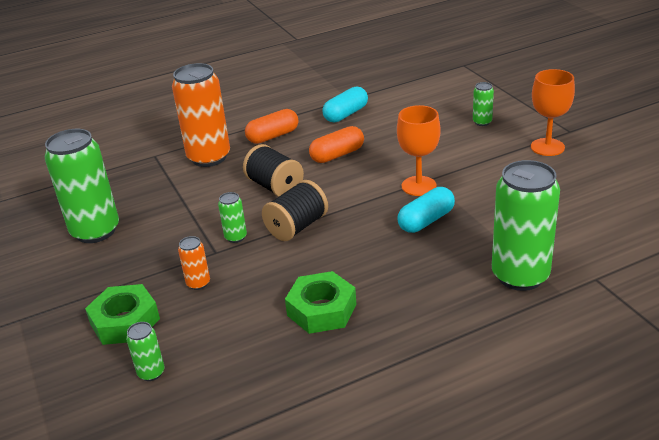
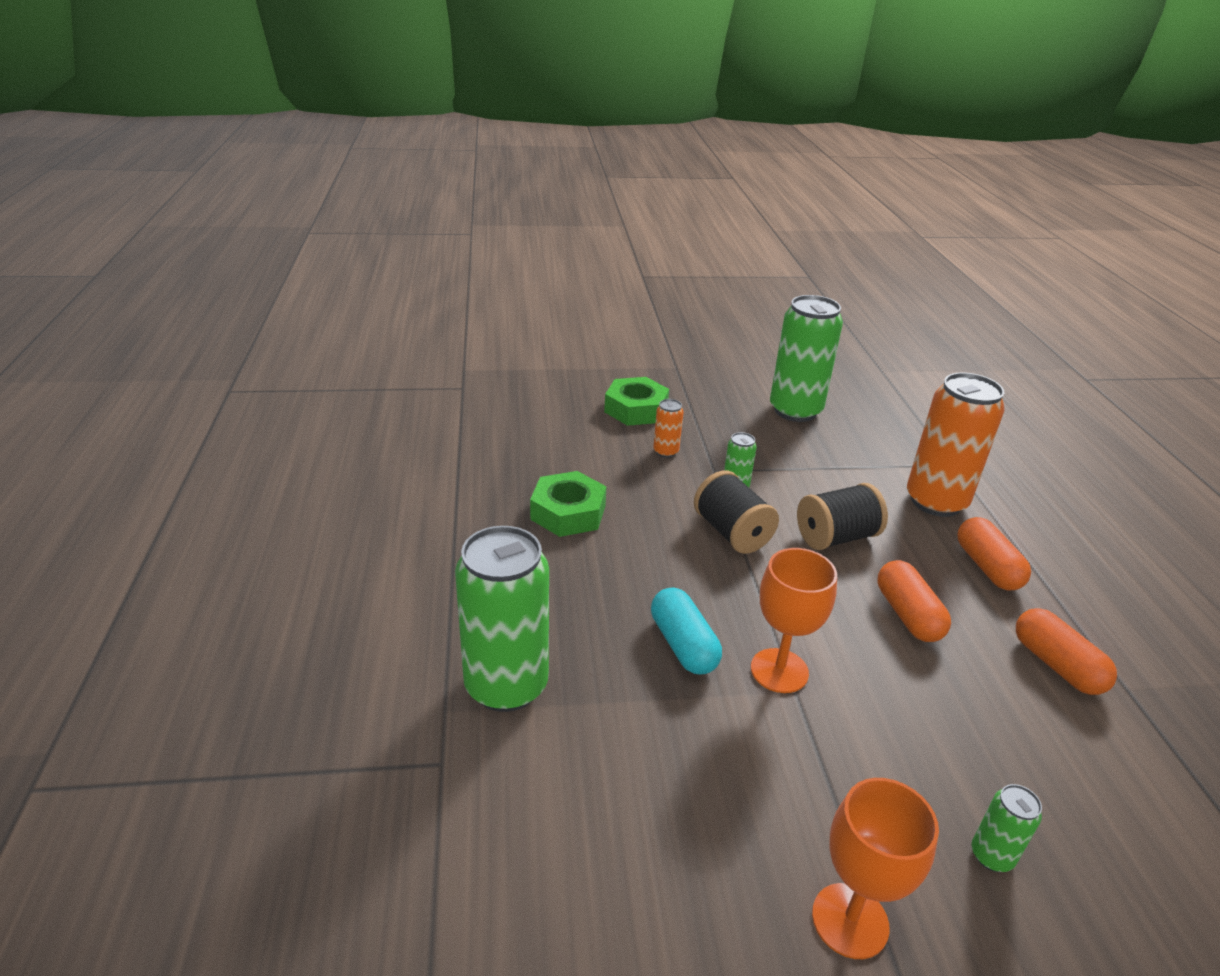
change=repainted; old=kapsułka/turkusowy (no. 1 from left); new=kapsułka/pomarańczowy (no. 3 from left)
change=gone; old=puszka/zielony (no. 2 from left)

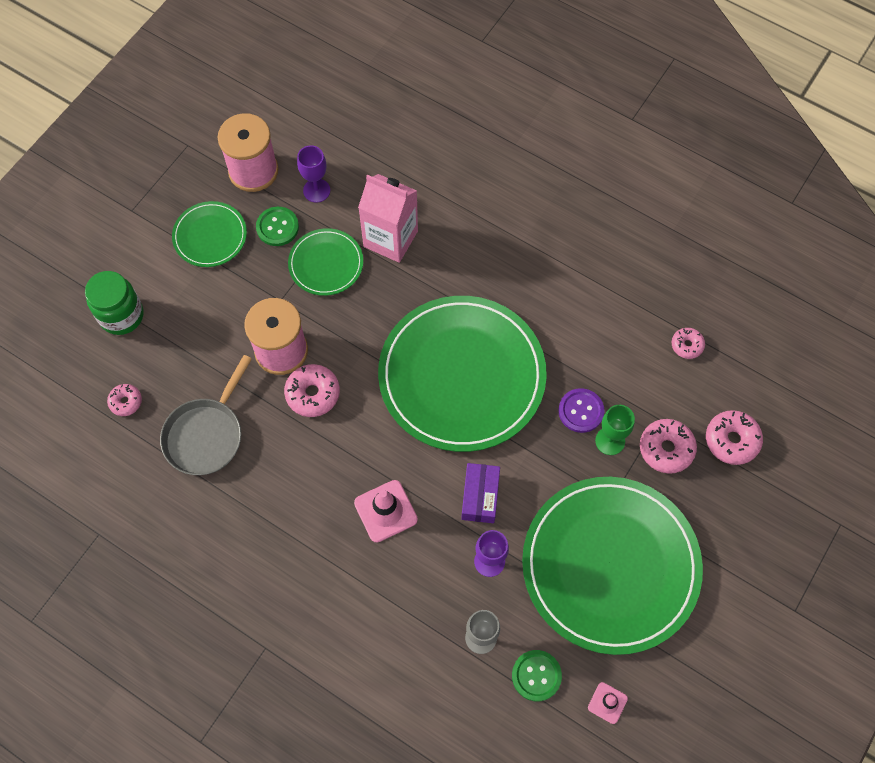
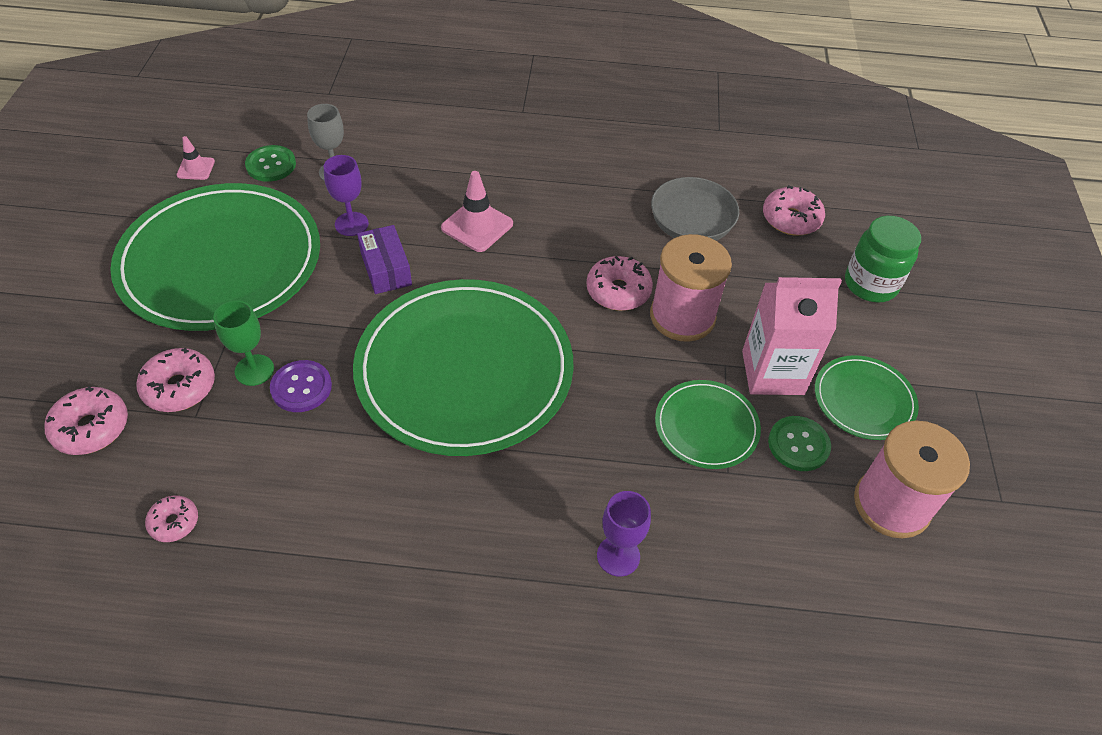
change=shifted; old=kielich/fioletowy (no. 1 from left in the first image); new=kielich/fioletowy (no. 2 from left)
change=shifted; old=karton mleka/różowy
change=scaled; old=donut/różowy (no. 1 from left in the first image); factor=1.64

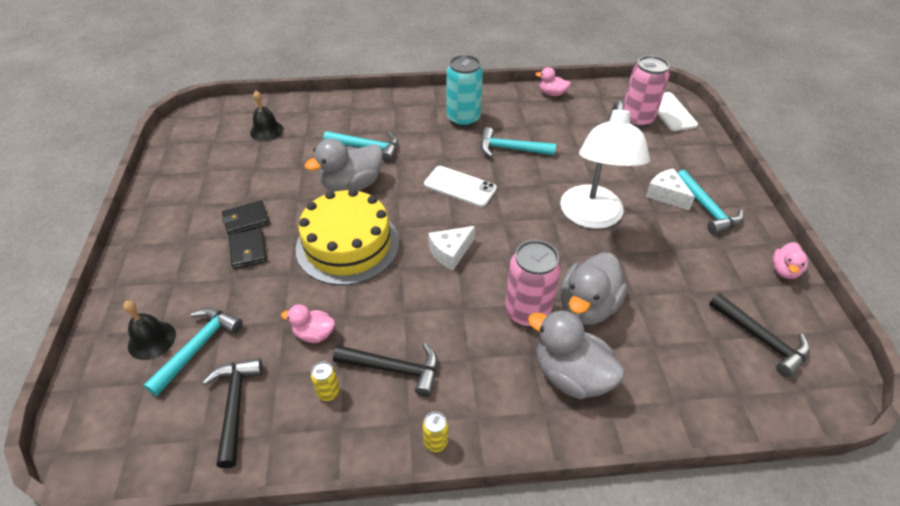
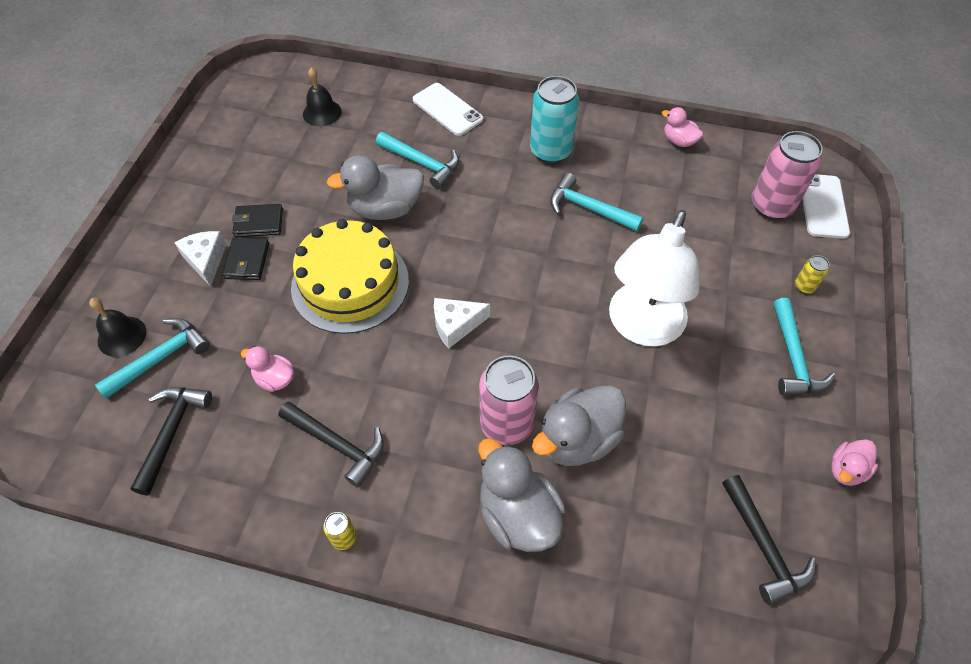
change=shifted; old=telefon/biały (no. 1 from left)
change=shifted; old=ser/biały (no. 2 from left in the first image); new=ser/biały (no. 1 from left)
change=shifted; old=puszka/żółty (no. 1 from left in the first image); new=puszka/żółty (no. 2 from left)

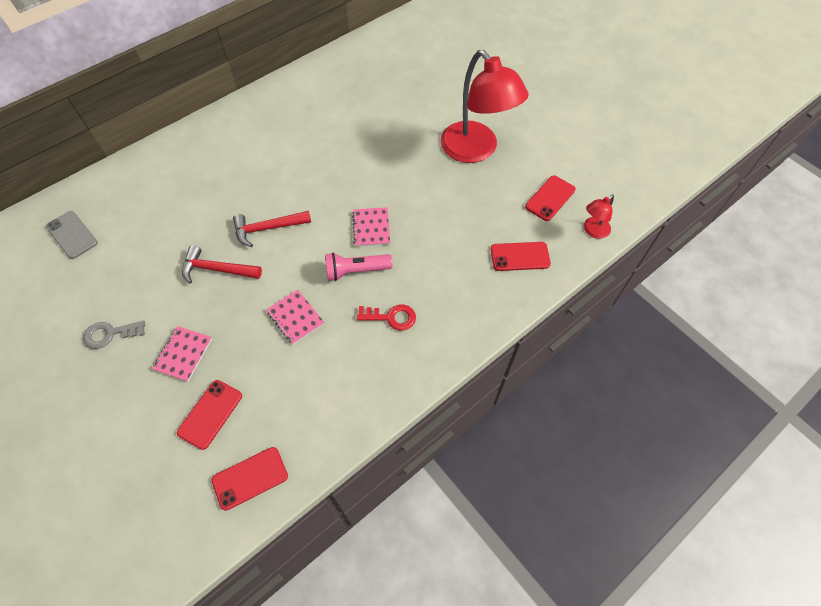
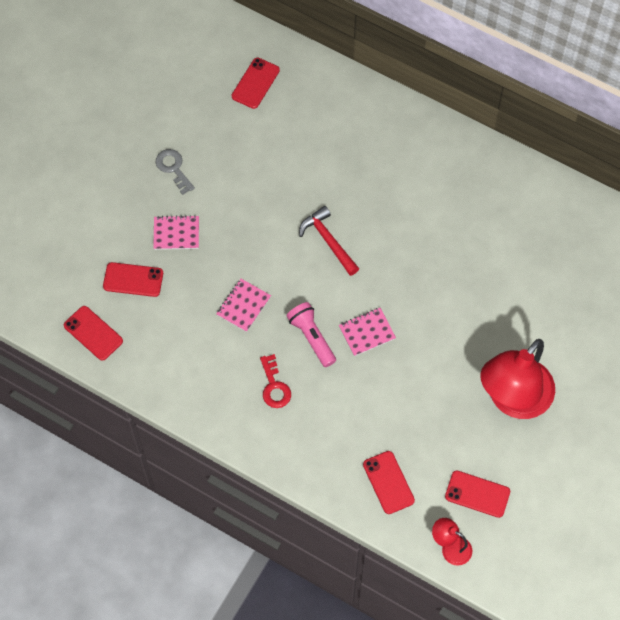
change=repainted; old=telefon/szary; new=telefon/czerwony (no. 3 from left)
change=gone; old=młotek/czerwony (no. 1 from left)

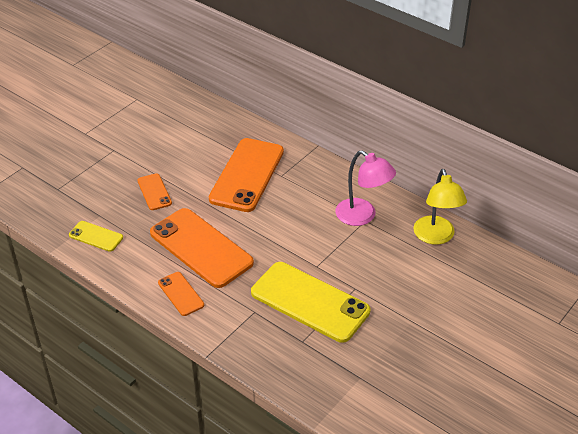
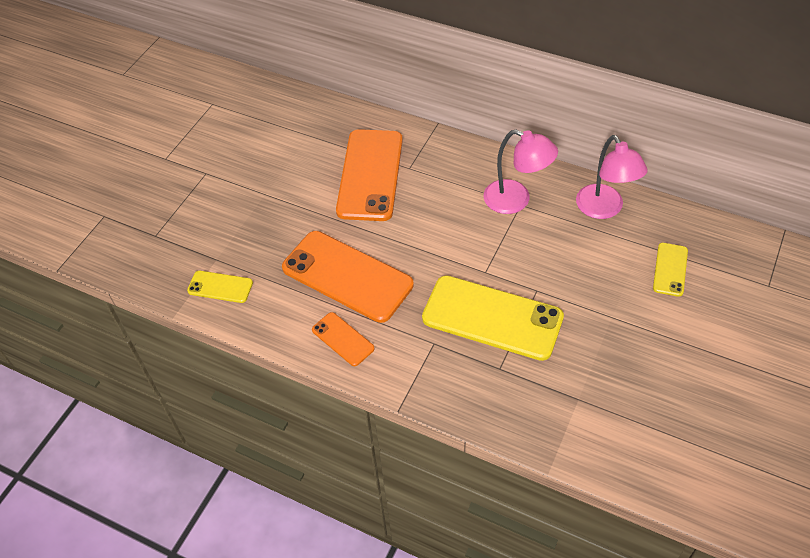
change=repainted; old=lampka/żółty; new=lampka/różowy (no. 2 from left)
change=gone; old=telefon/pomarańczowy (no. 1 from left)
change=new; new=telefon/żółty (no. 3 from left)

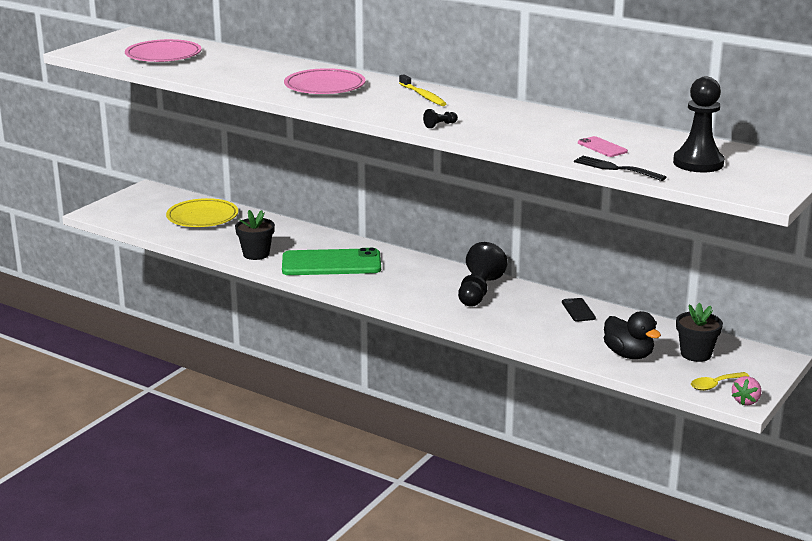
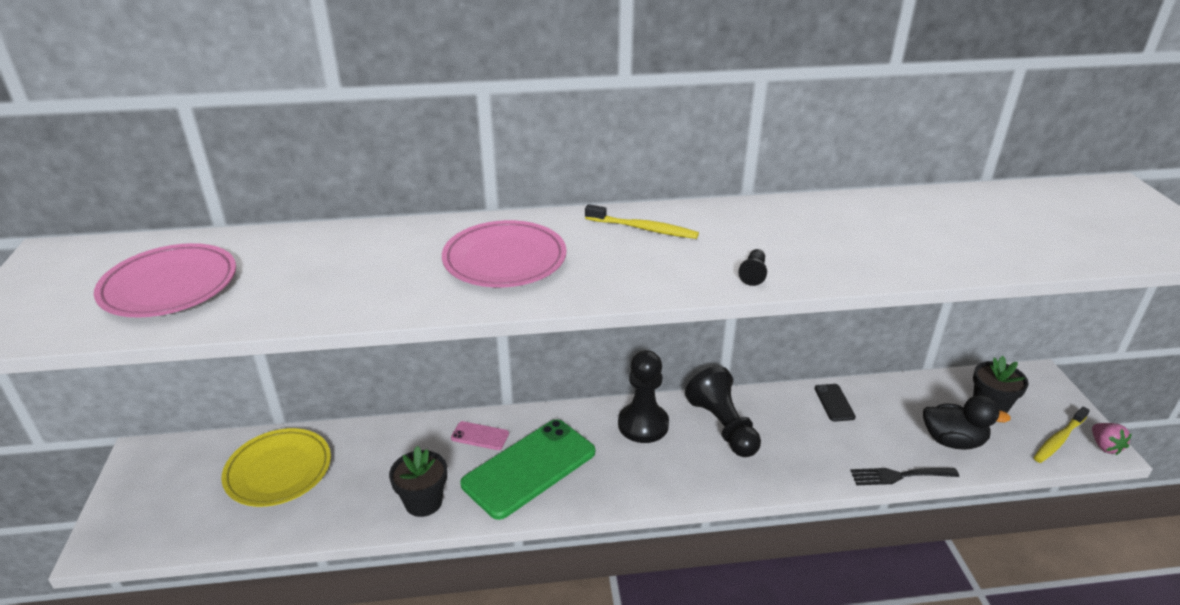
change=shifted; old=pionek/czarny (no. 3 from left in the first image); new=pionek/czarny (no. 1 from left)
change=shifted; old=telefon/różowy
change=shifted; old=widelec/czarny
change=rotated; old=telefon/czarny; degrees=45
change=swapped; old=łyżka/żółty; new=szczoteczka do zębów/żółty (no. 2 from left)

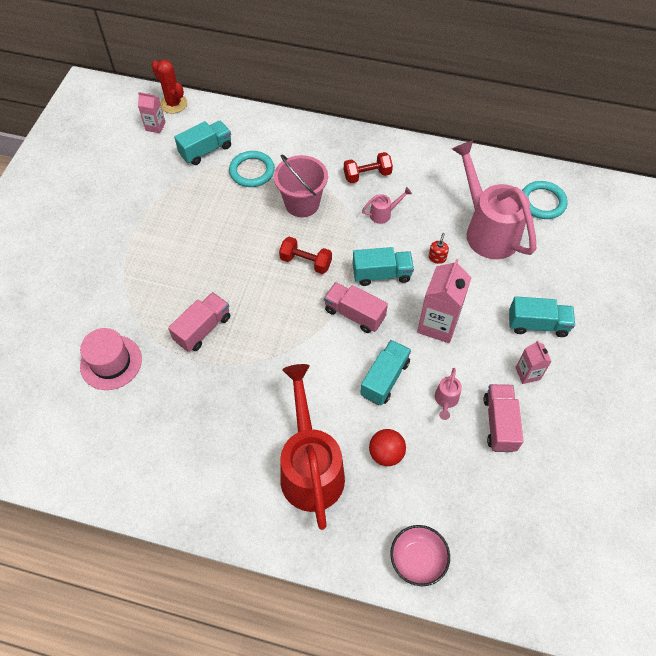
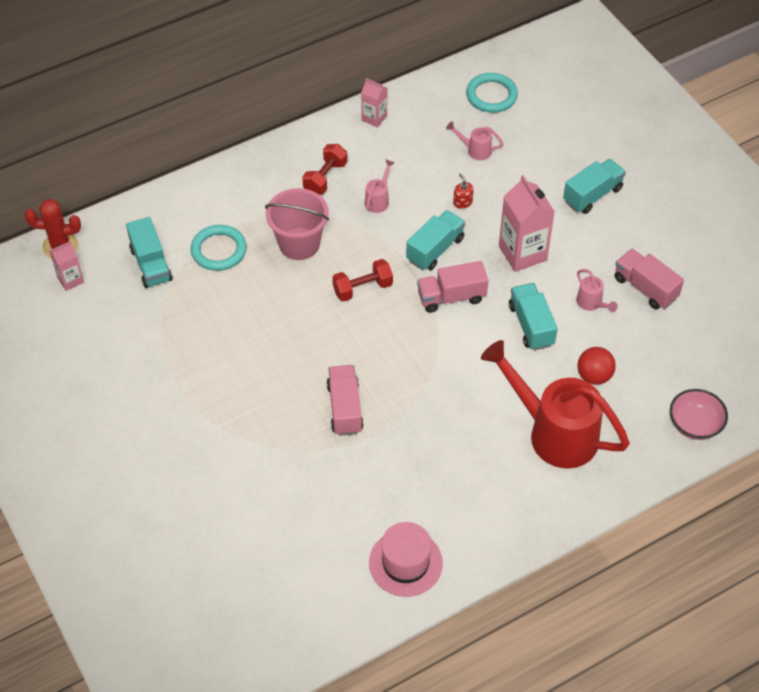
change=rotated; old=ciężarówka/turkusowy (no. 1 from left); degrees=150
change=scaled; old=konewka/różowy (no. 3 from left in the first image); factor=0.4
change=shifted; old=kapelusz/różowy
change=shifted; old=karton mleka/różowy (no. 3 from left in the first image); new=karton mleka/różowy (no. 2 from left)

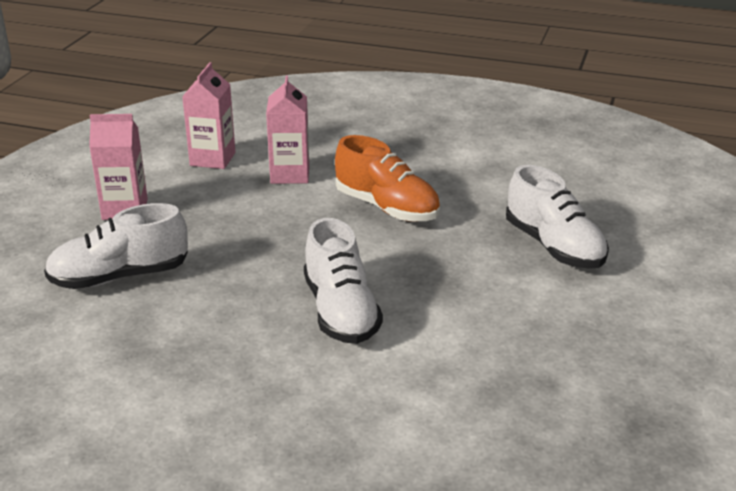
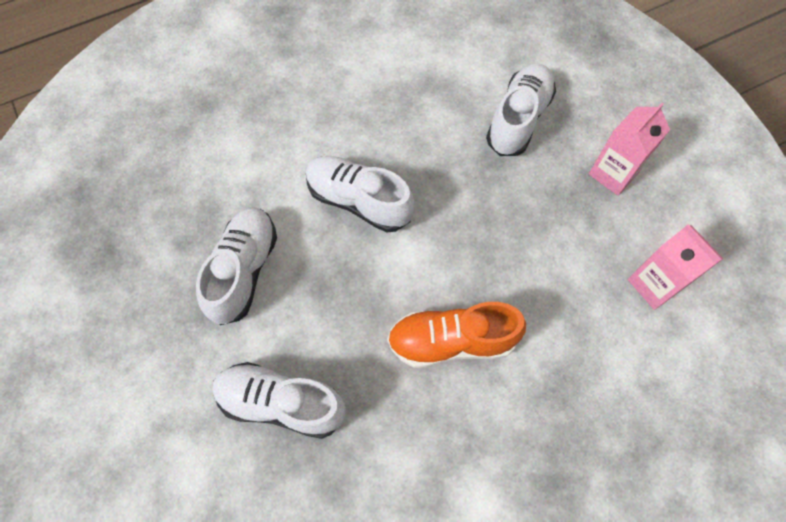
change=gone; old=karton mleka/różowy (no. 3 from left)
change=new; new=but/biały (no. 1 from left)

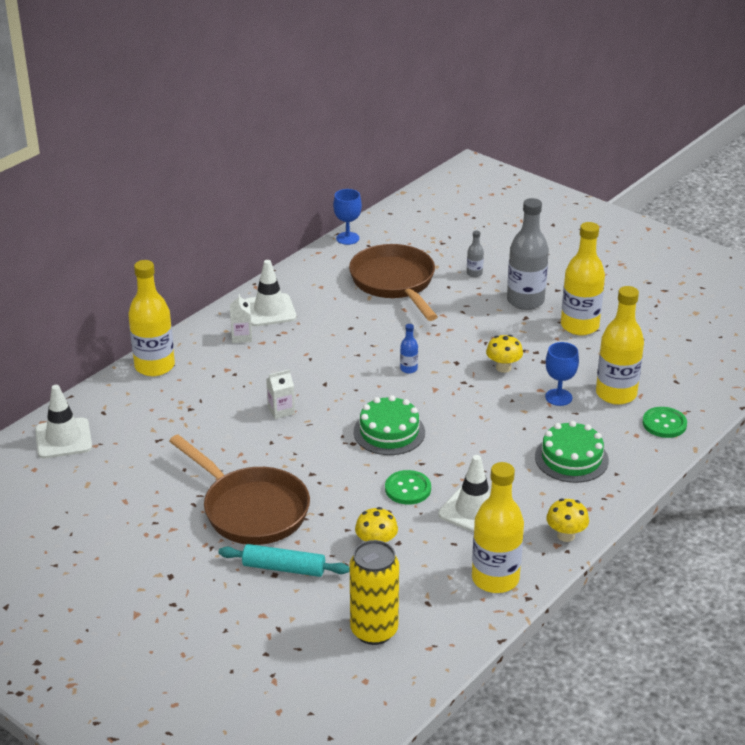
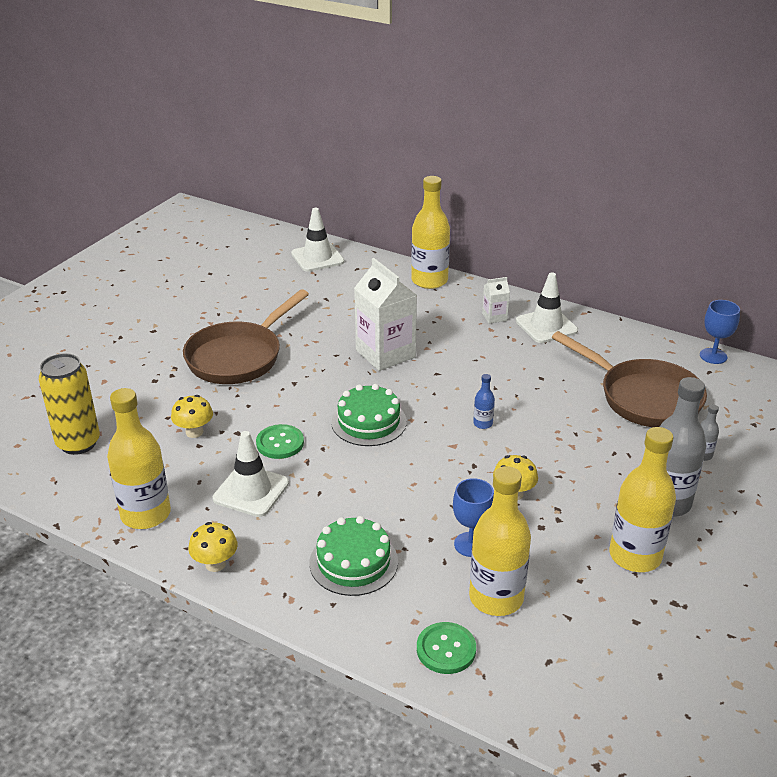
change=rotated; old=patelnia/brązowy (no. 2 from left); degrees=75
change=scaled; old=karton mleka/biały (no. 2 from left in the first image); factor=2.1
change=gone; old=wałek do ciasta/turkusowy

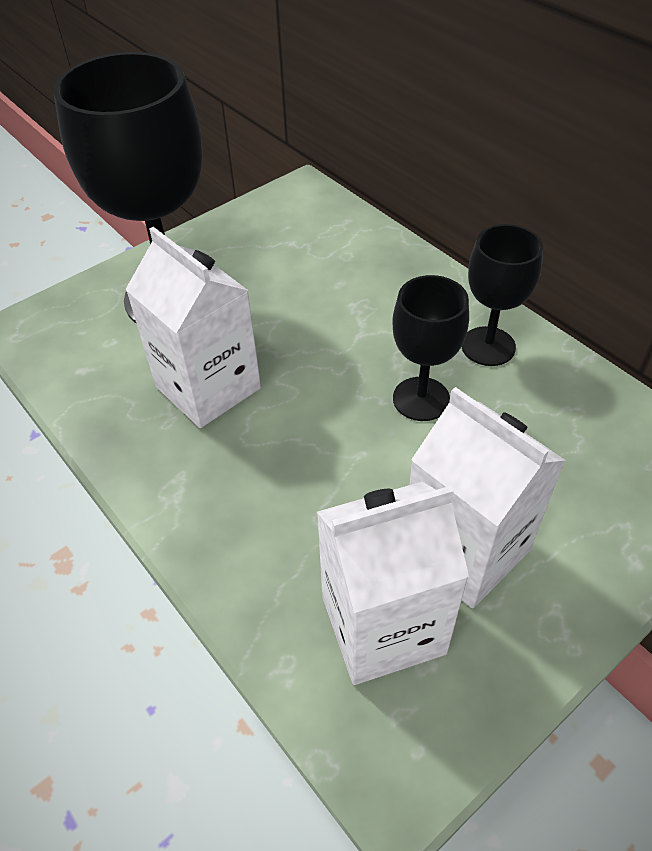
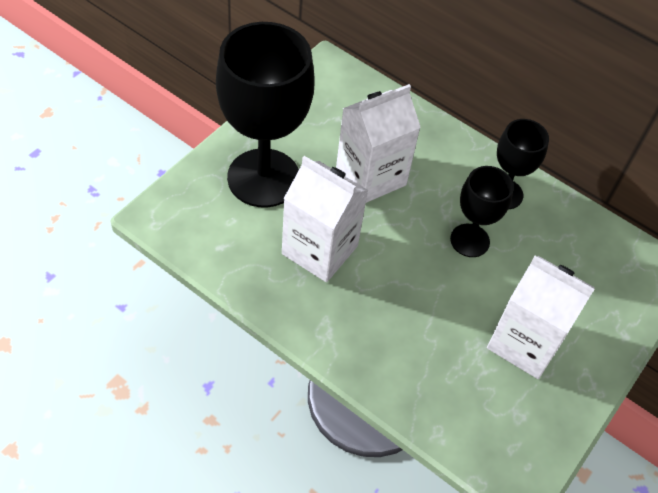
change=shifted; old=karton mleka/biały (no. 2 from left)

